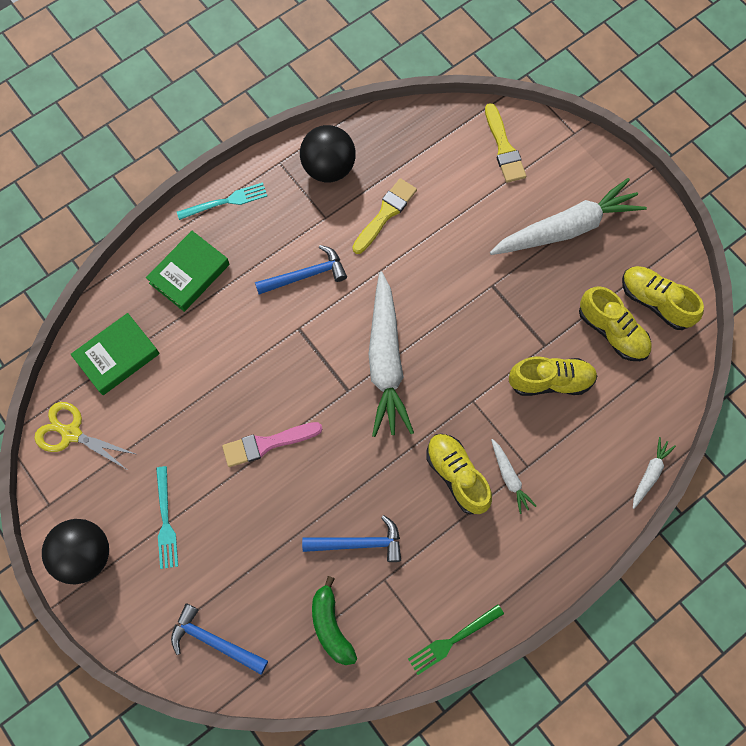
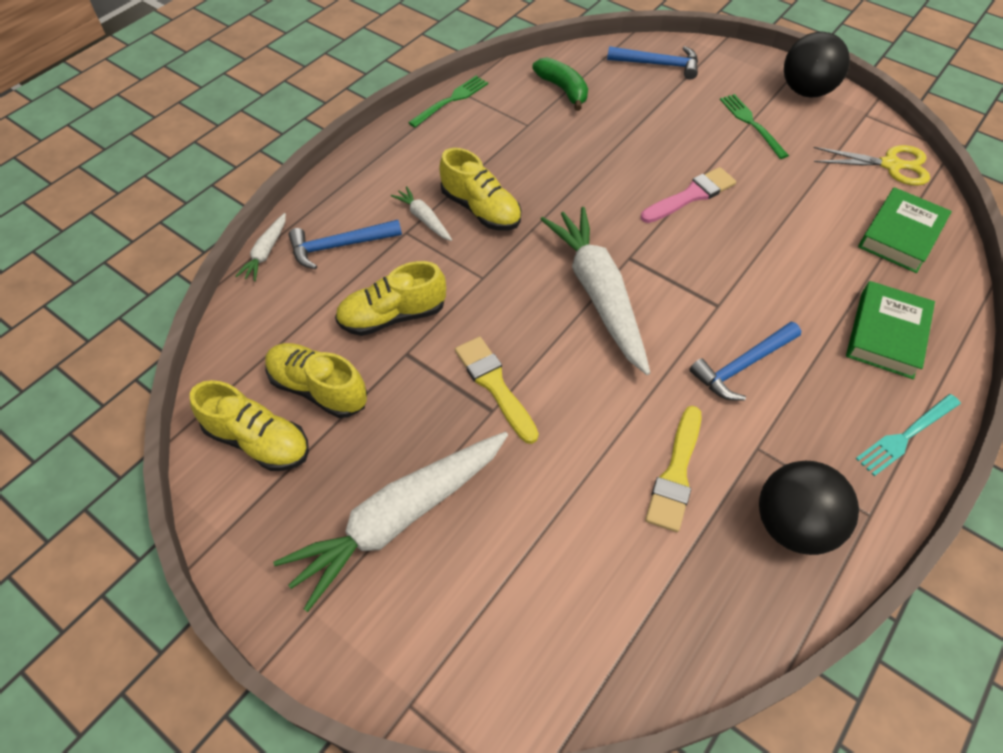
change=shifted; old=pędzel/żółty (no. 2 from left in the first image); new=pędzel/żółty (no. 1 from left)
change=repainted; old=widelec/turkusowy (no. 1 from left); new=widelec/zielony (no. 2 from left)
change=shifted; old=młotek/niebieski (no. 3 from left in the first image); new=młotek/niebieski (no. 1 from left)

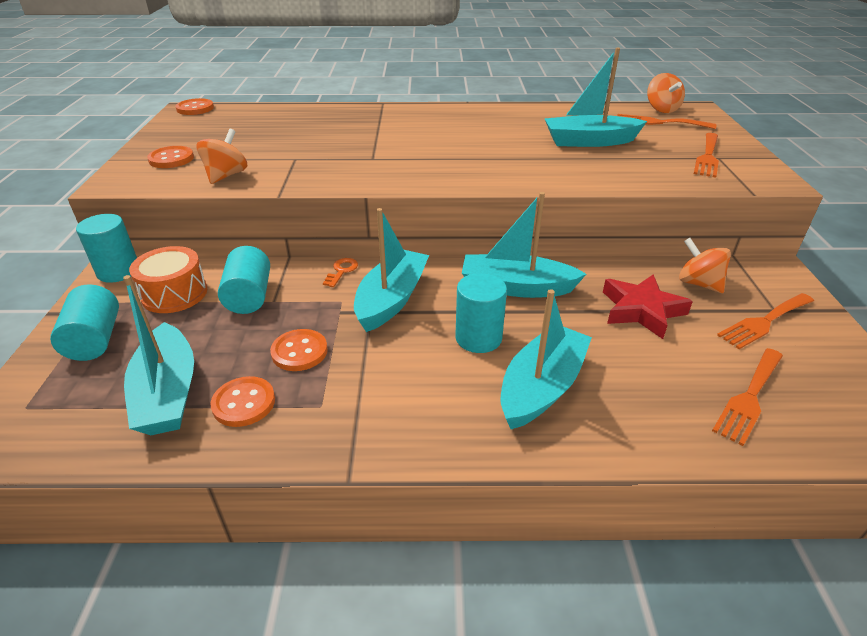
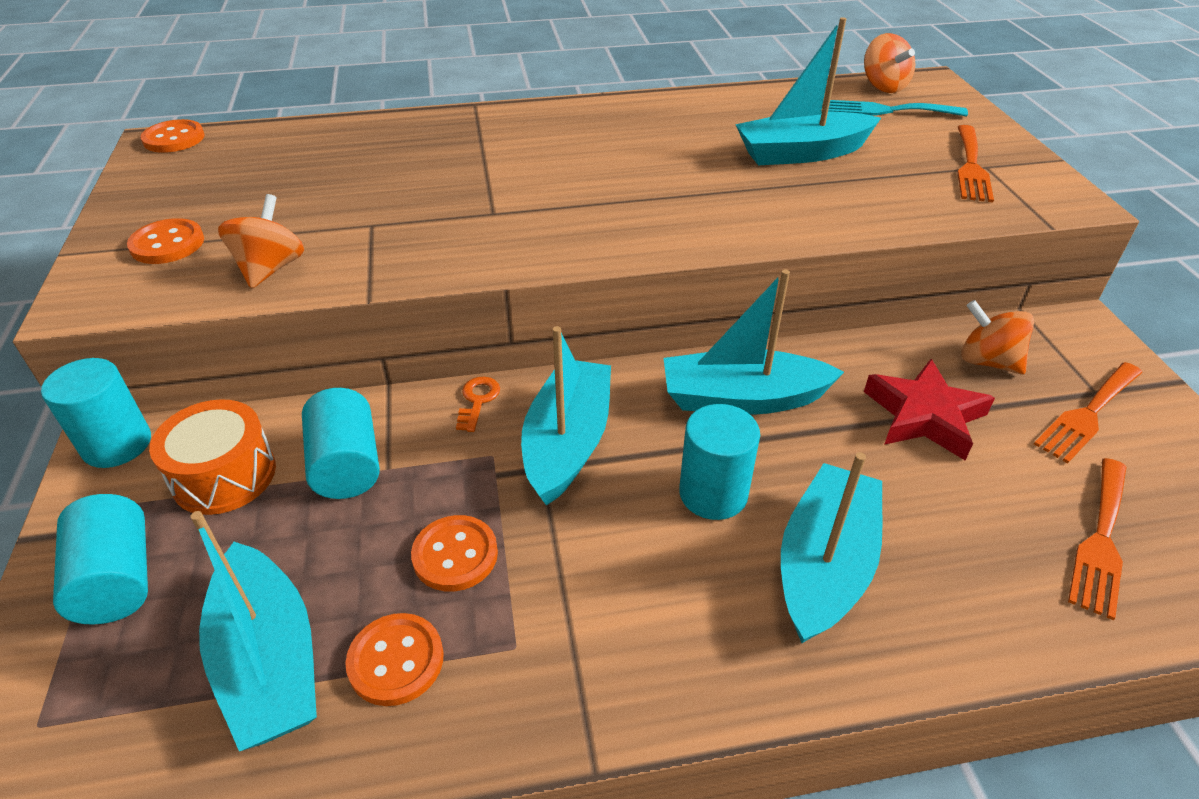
change=repainted; old=widelec/pomarańczowy (no. 1 from left); new=widelec/turkusowy

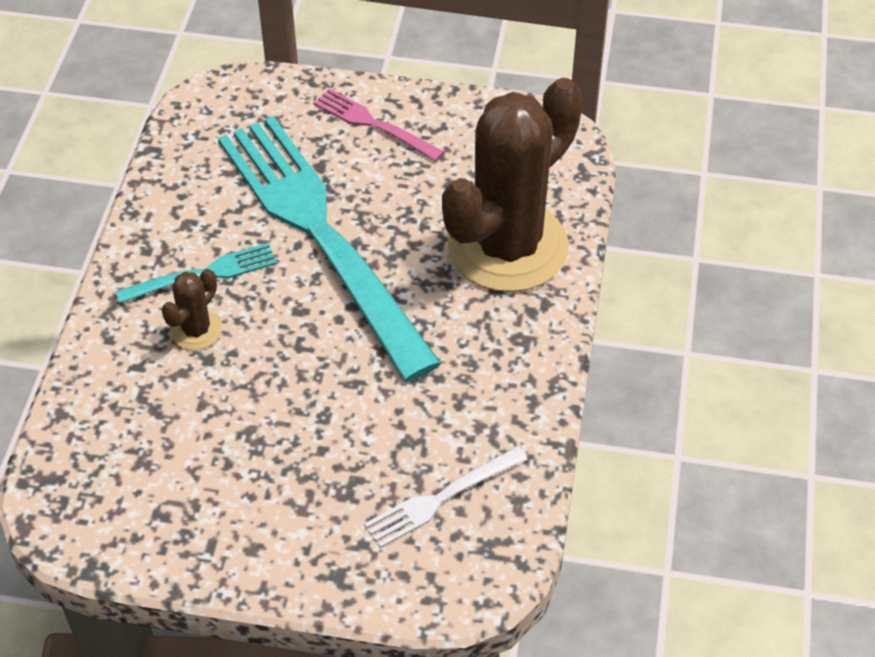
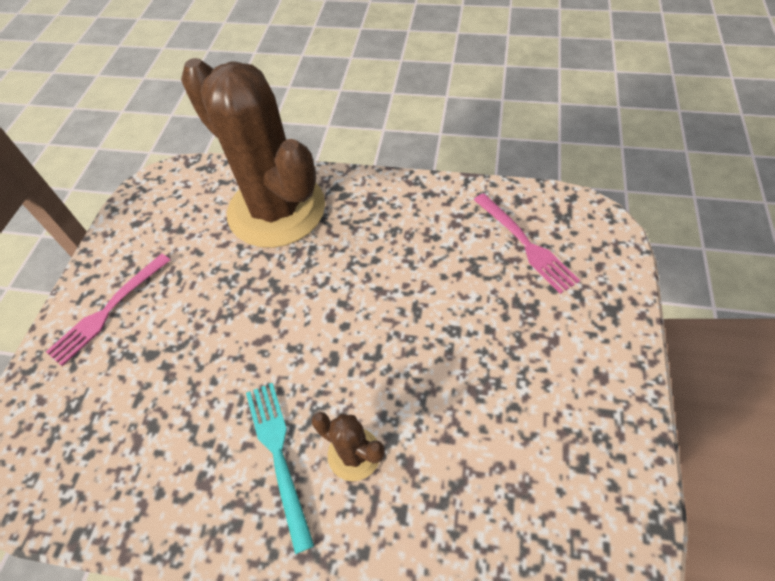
change=gone; old=widelec/turkusowy (no. 2 from left)
change=repainted; old=widelec/biały; new=widelec/różowy (no. 2 from left)

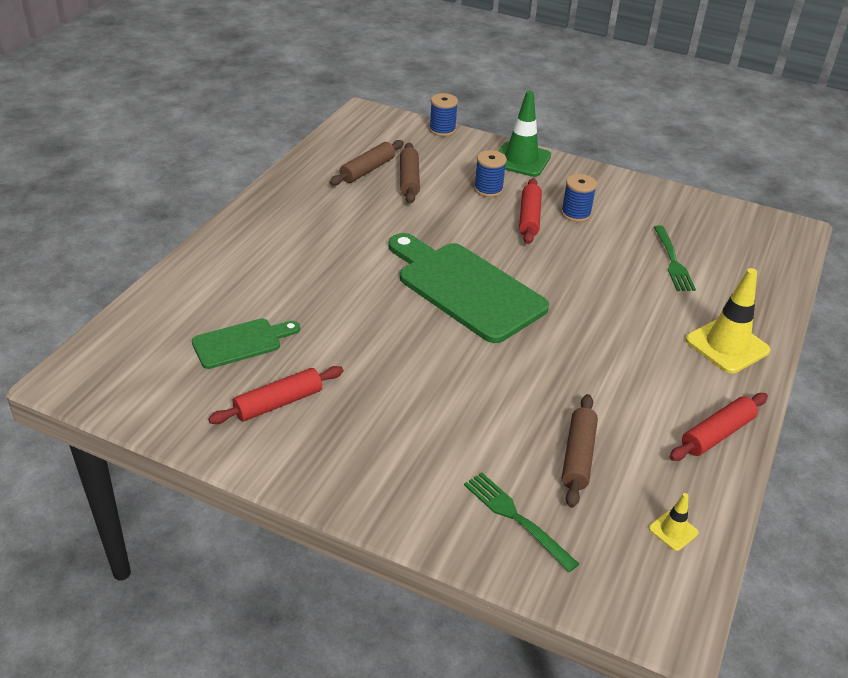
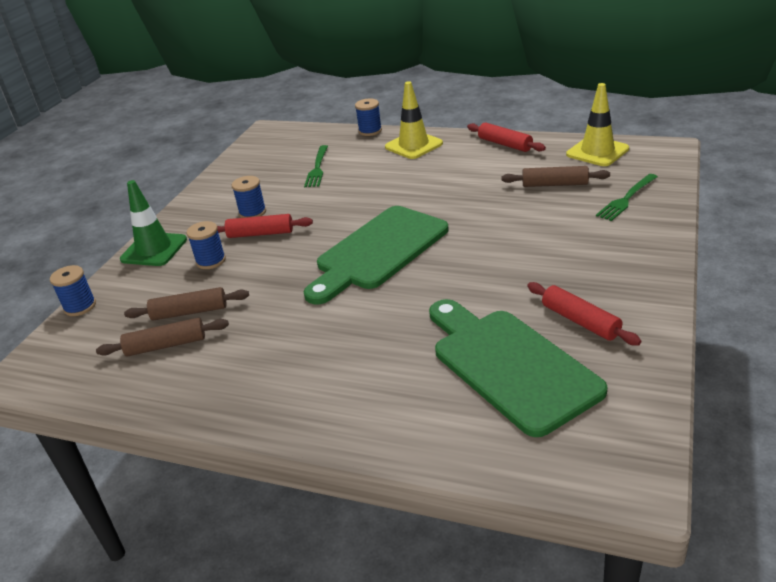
change=rotated; old=wałek do ciasta/brązowy (no. 1 from left); degrees=-45
change=rotated; old=widelec/zielony (no. 2 from left in the first image); degrees=105
change=scaled; old=deska do krojenia/zielony (no. 1 from left in the first image); factor=1.9
change=scaled; old=pachołek/żółty (no. 1 from left in the first image); factor=2.07
change=new; new=szpulka/niebieski (no. 4 from left)

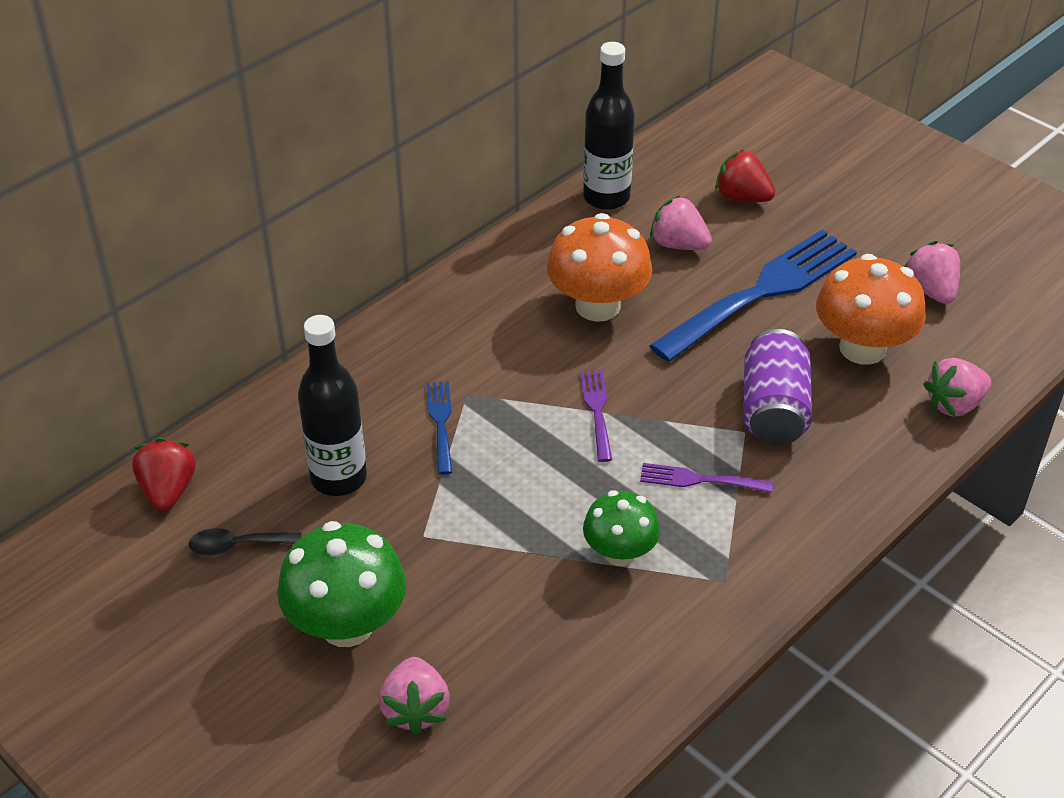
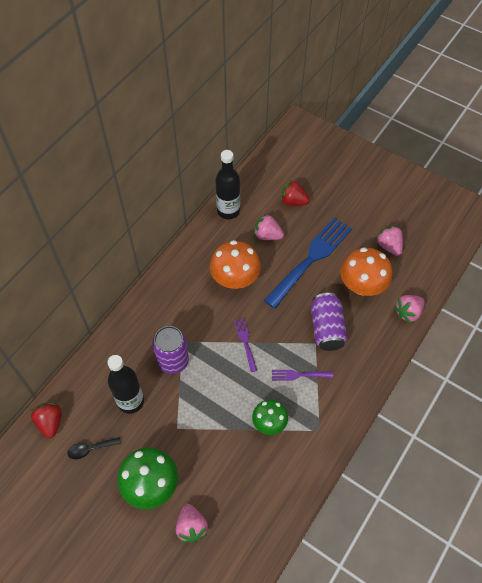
change=swapped; old=widelec/niebieski (no. 1 from left); new=puszka/fioletowy (no. 1 from left)

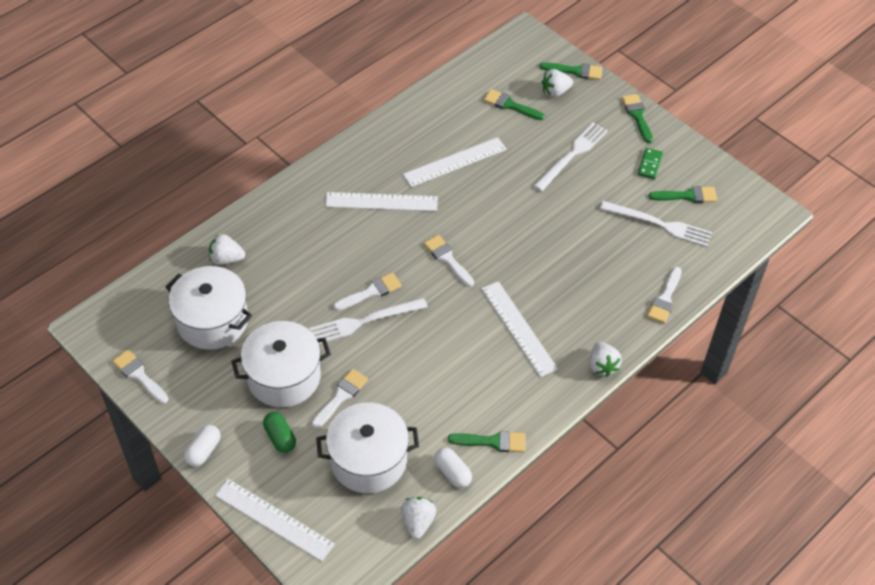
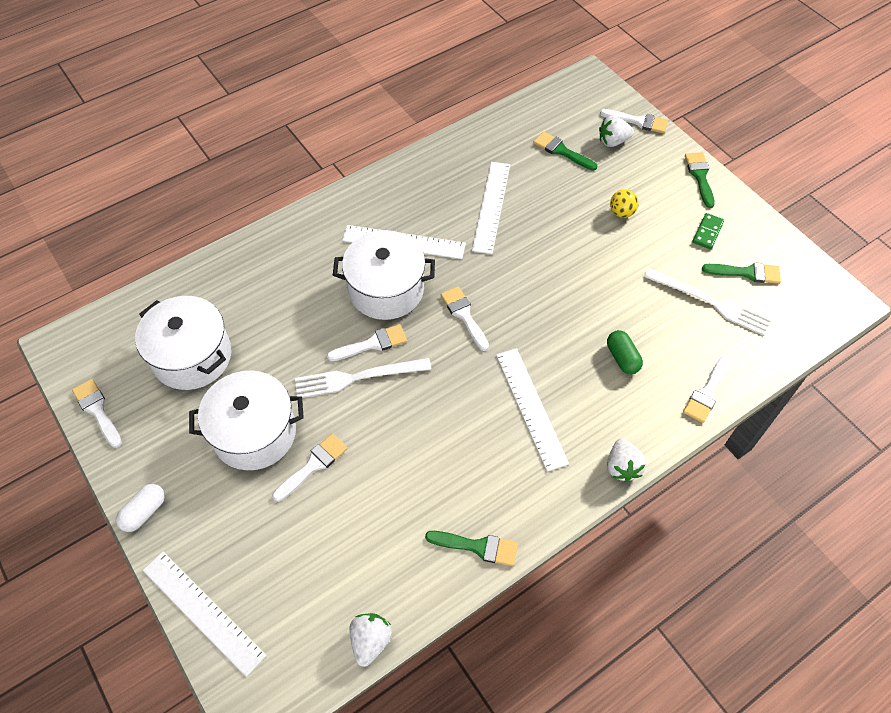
change=repainted; old=pędzel/zielony (no. 3 from left); new=pędzel/biały (no. 5 from left)
change=swapped; old=widelec/biały (no. 2 from left); new=piłka/żółty
change=rotated; old=linijka/biały (no. 3 from left); degrees=-60
change=gone; old=truskawka/biały (no. 1 from left)
change=shifted; old=garnek/biały (no. 3 from left)
change=shifted; old=kapsułka/zielony
change=gone; old=kapsułka/biały (no. 2 from left)

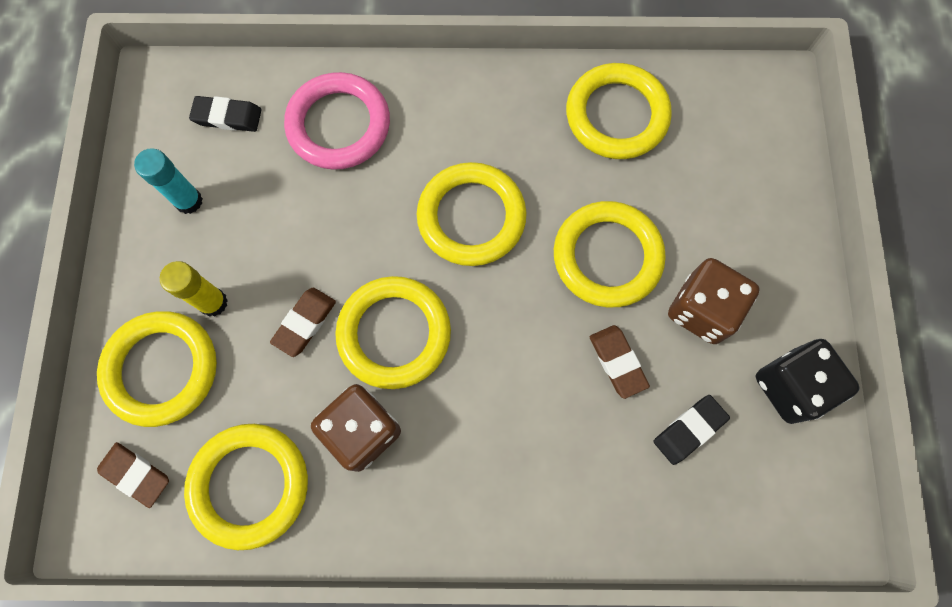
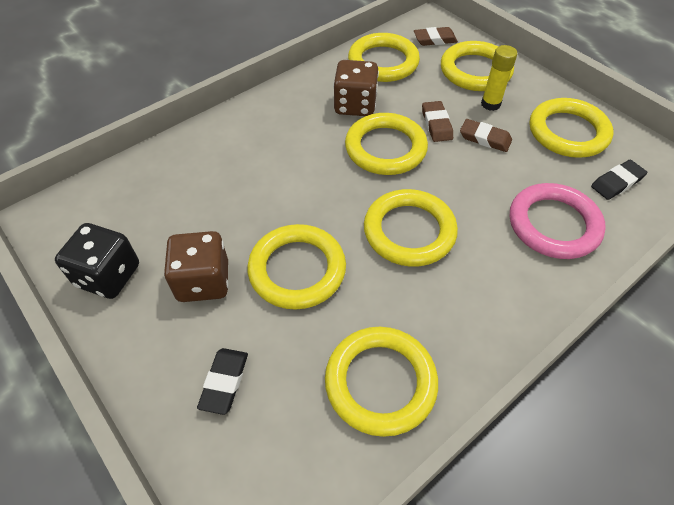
change=swapped; old=klej w sztyfcie/turkusowy; new=pierścień/żółty (no. 7 from left)
change=shifted; old=gumka do mazania/brązowy (no. 3 from left)
change=shifted; old=gumka do mazania/czarny (no. 2 from left in the first image); new=gumka do mazania/czarny (no. 1 from left)

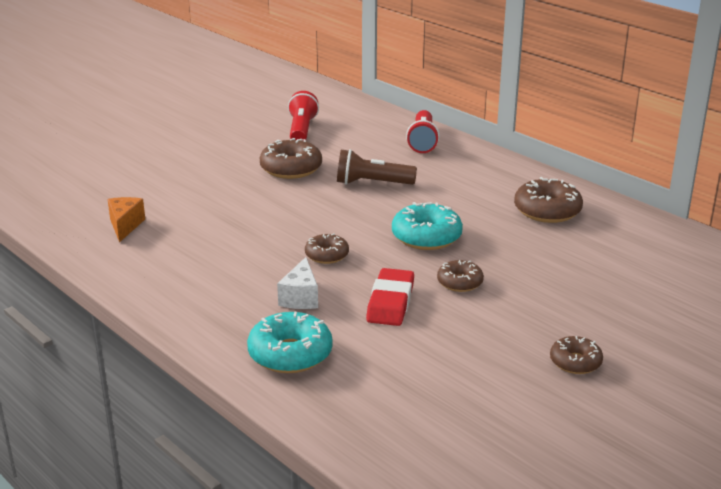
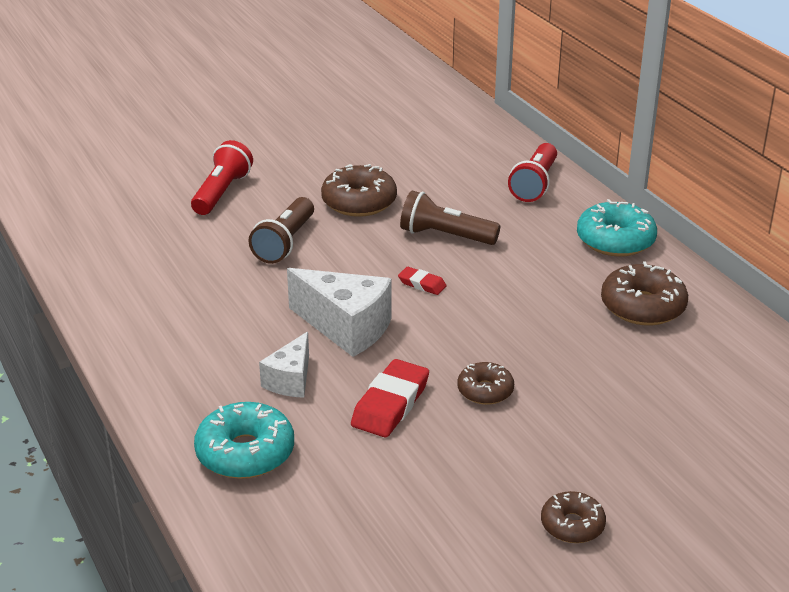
change=shifted; old=latarka/czerwony (no. 1 from left)
change=gone; old=ser/pomarańczowy
change=shifted; old=donut/turkusowy (no. 2 from left)
change=swapped; old=donut/brązowy (no. 2 from left); new=ser/biały (no. 2 from left)
change=new; new=latarka/brązowy (no. 1 from left)
change=new; new=gumka do mazania/czerwony (no. 2 from left)

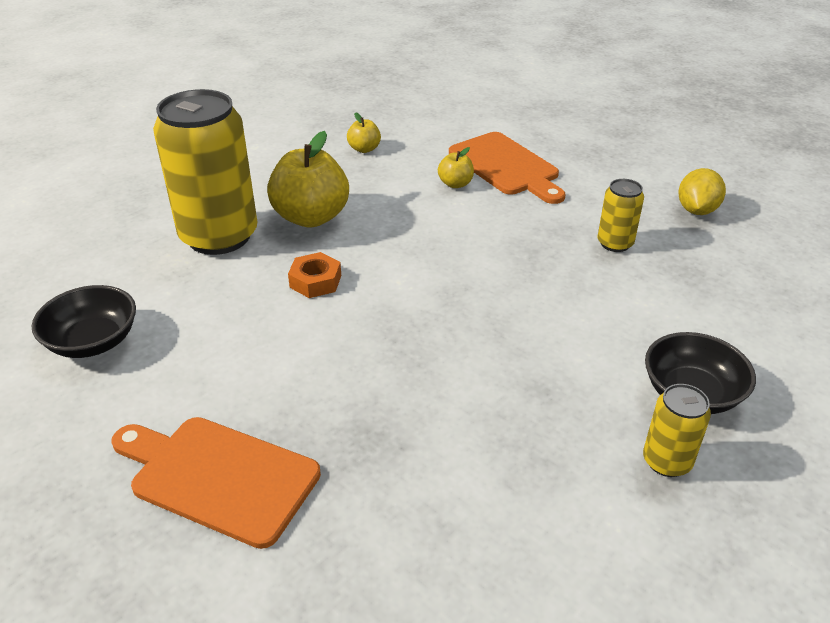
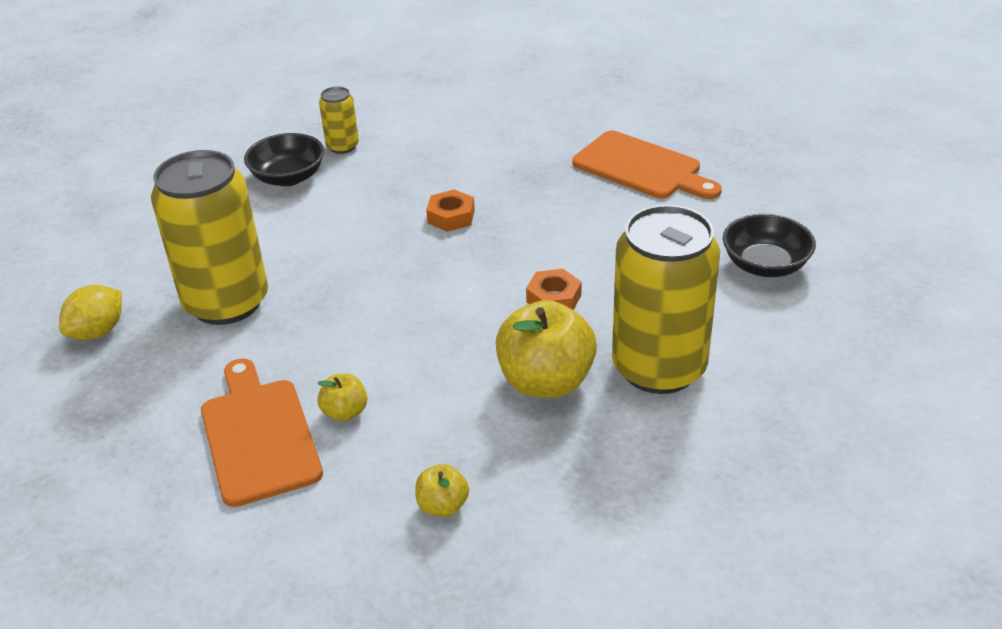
change=scaled; old=puszka/żółty (no. 2 from left in the first image); factor=2.18
change=new; new=nakrętka/pomarańczowy (no. 1 from left)

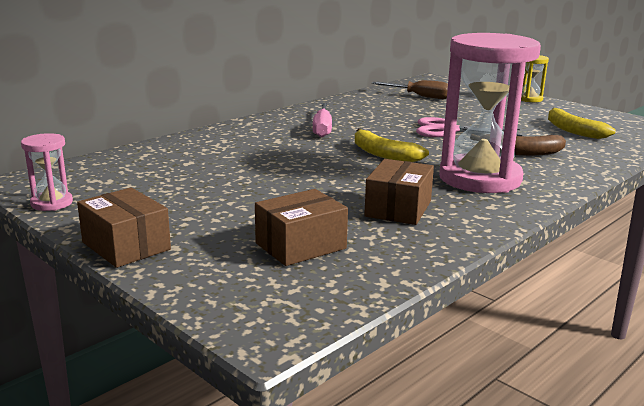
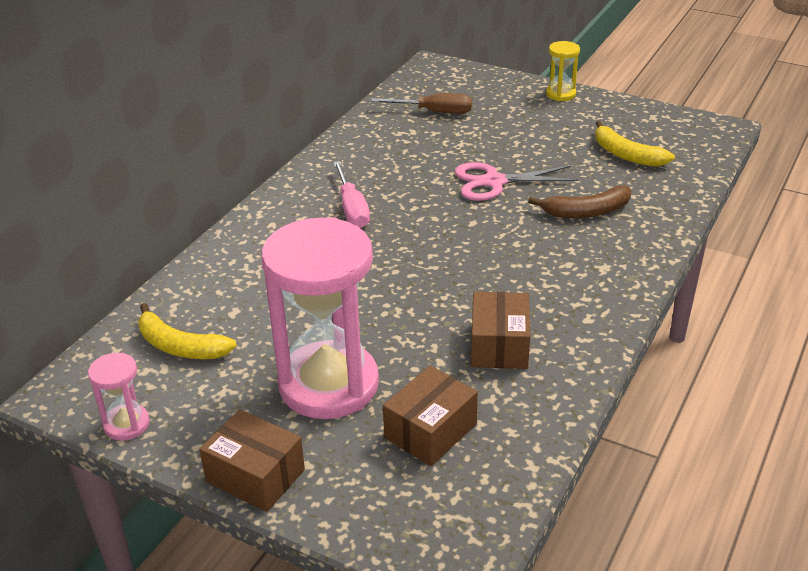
change=shifted; old=klepsydra/różowy (no. 2 from left)
change=shifted; old=banan/żółty (no. 1 from left)

